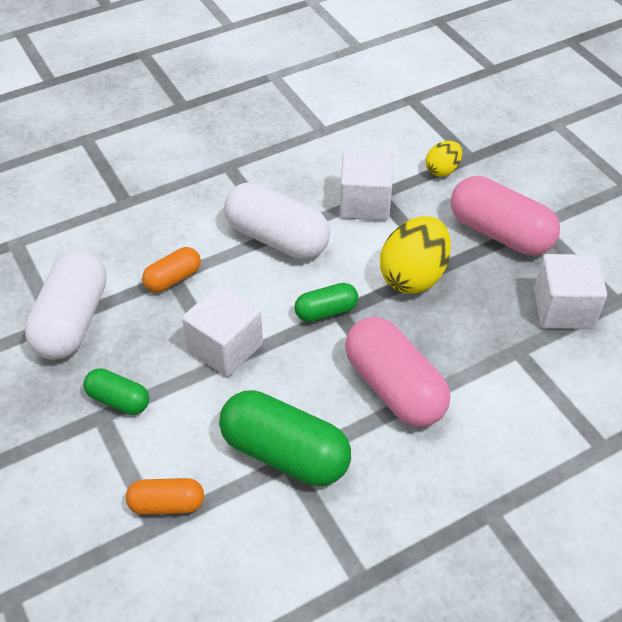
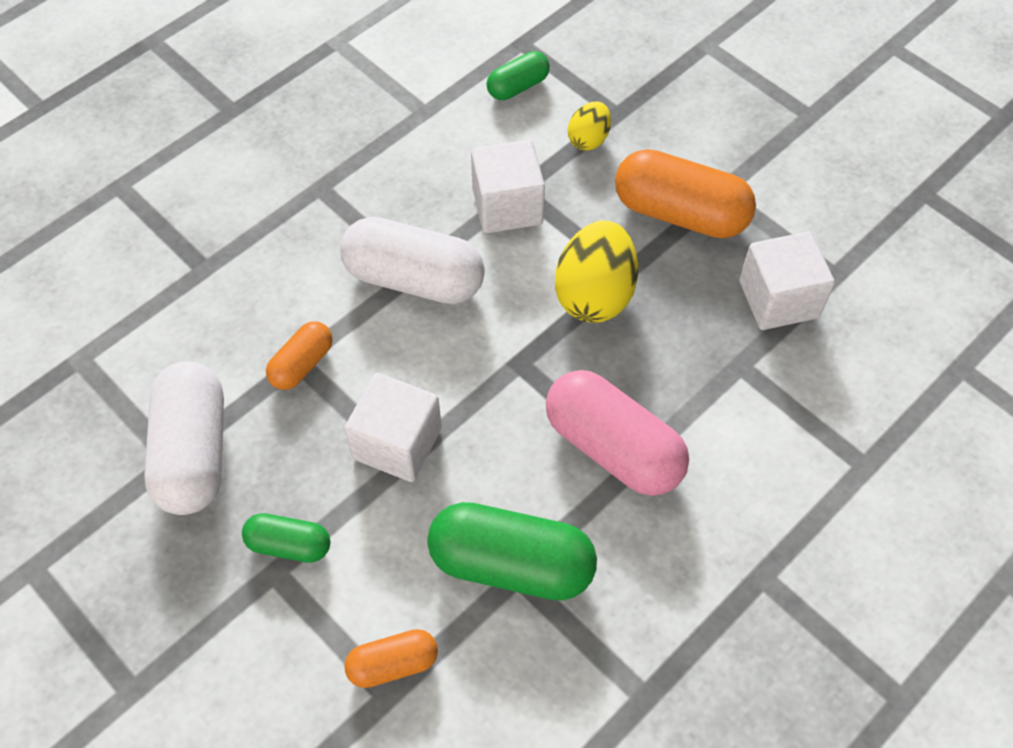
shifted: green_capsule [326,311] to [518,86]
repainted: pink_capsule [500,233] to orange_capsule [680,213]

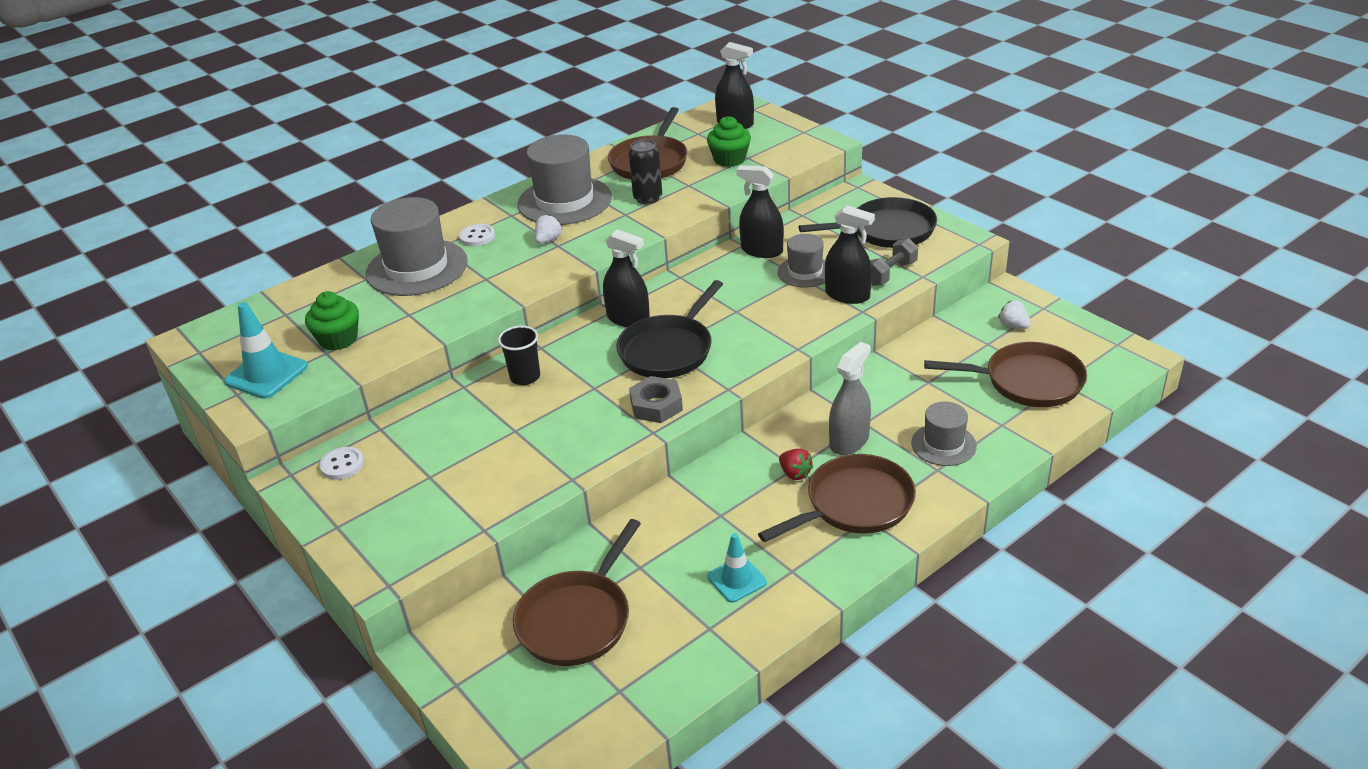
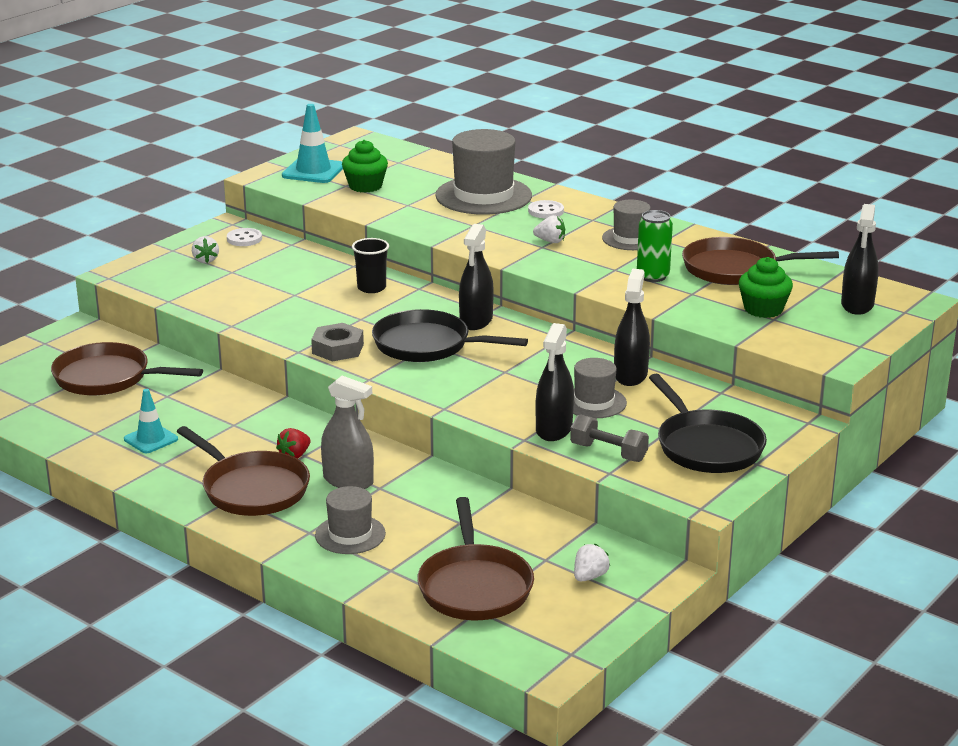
new: white_strawberry [205,260]
repainted: black_can [648,198] to green_can [653,276]
scaled: grey_hat [564,201] = [630,239] x0.56

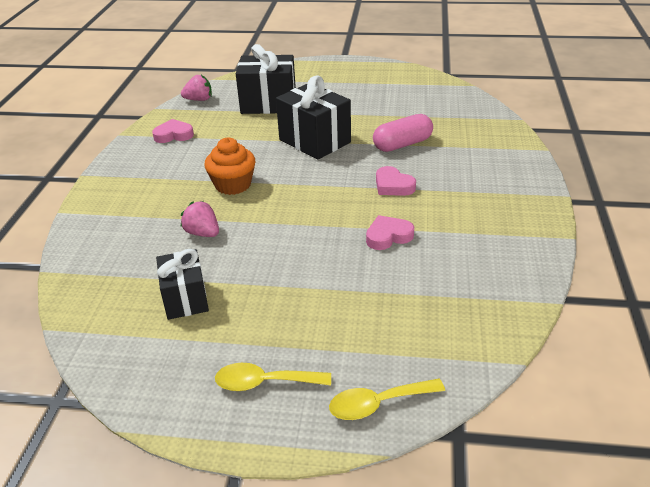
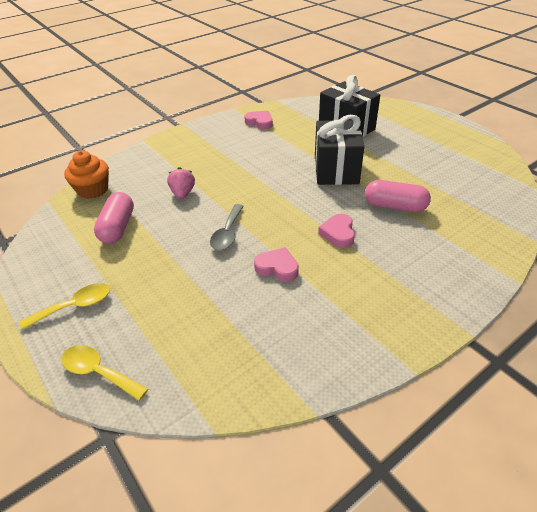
gone: pink_strawberry [199,100]
new: grey_spoon [227,233]
shifted: orange_cupcake [233,185] to [93,190]
swapped: black_gift [185,299] to pink_capsule [118,227]
rotated: yellow_spoon [264,383] = [75,306] 105 degrees clockwise

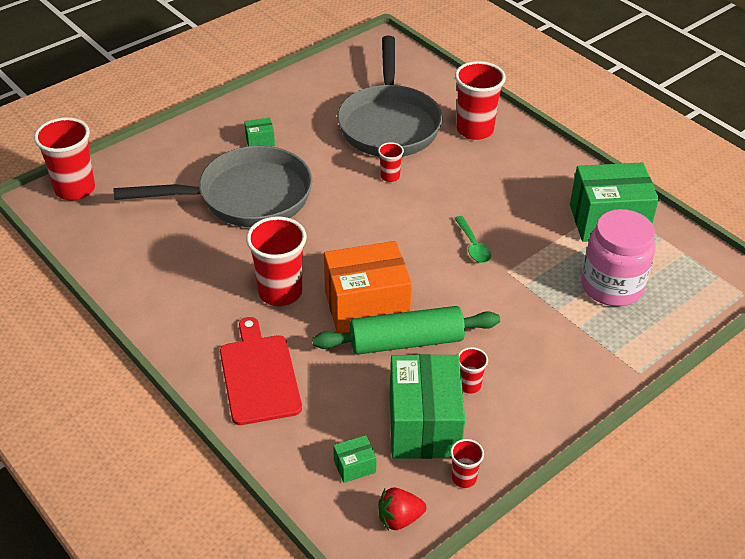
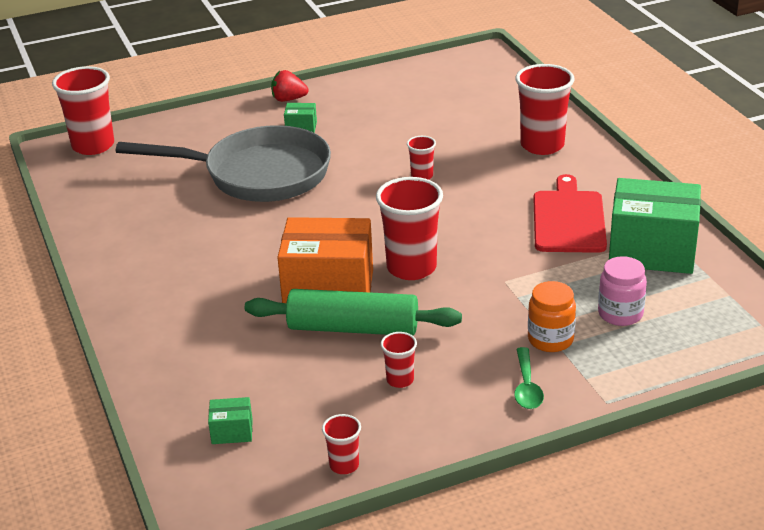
gone: grey_pan [389,124]; green_box [424,425]
new: orange_jar [550,339]
shifted: red_cup [280,292] to [411,268]; green_spoon [473,245] to [527,386]; red_cutting_board [259,376] to [569,219]; red_strawberry [399,518] to [288,99]
scaled: pink_jar [611,286] = [620,314] x0.59

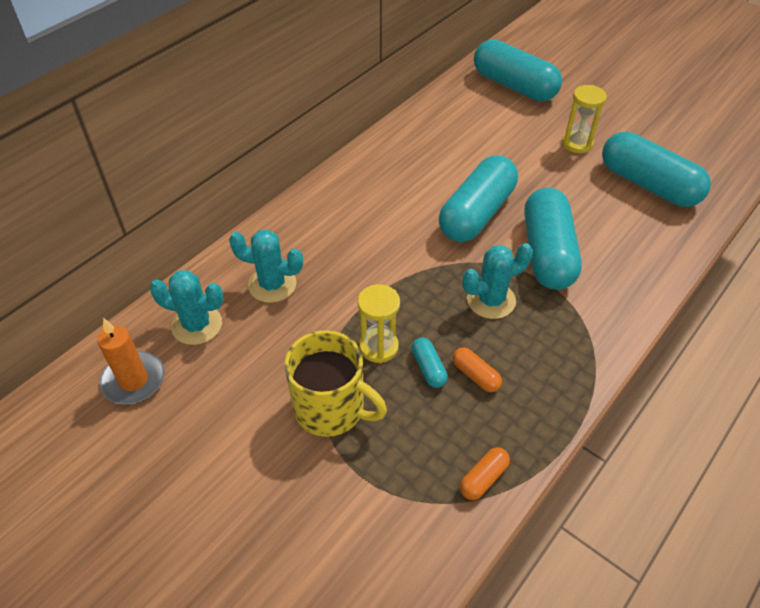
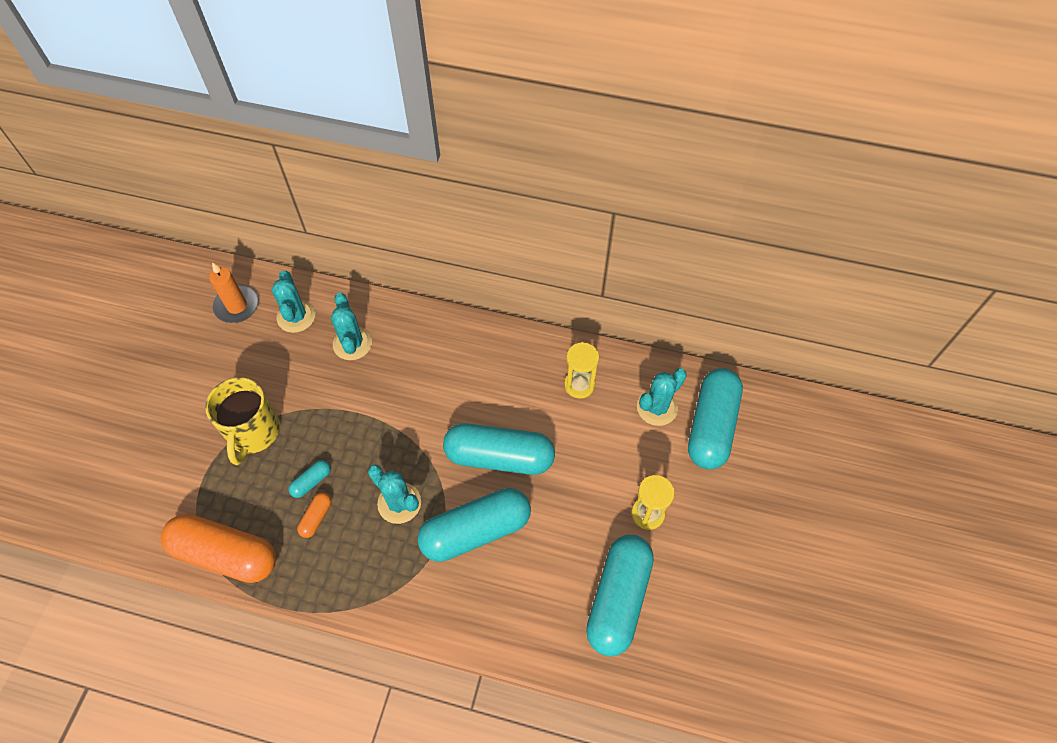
new: turquoise_cactus [657,407]
shifted: yellow_hourglass [378,347] to [579,385]
scaled: orange_capsule [483,478] = [225,554] x2.37

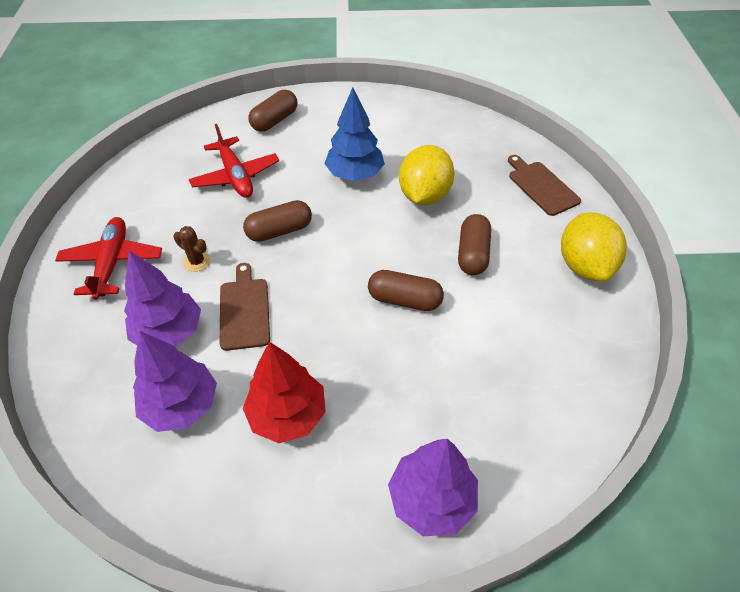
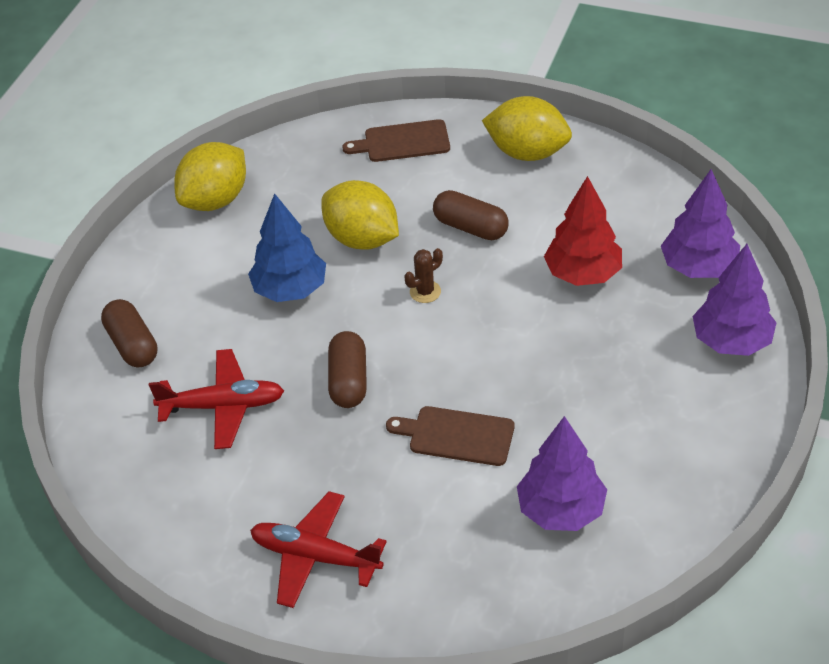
gone: brown_capsule [404,300]
new: yellow_lemon [215,200]
shifted: brown_cactus [197,261] to [425,292]; purple_tree [169,332] to [698,267]; red_tree [287,414] to [583,274]

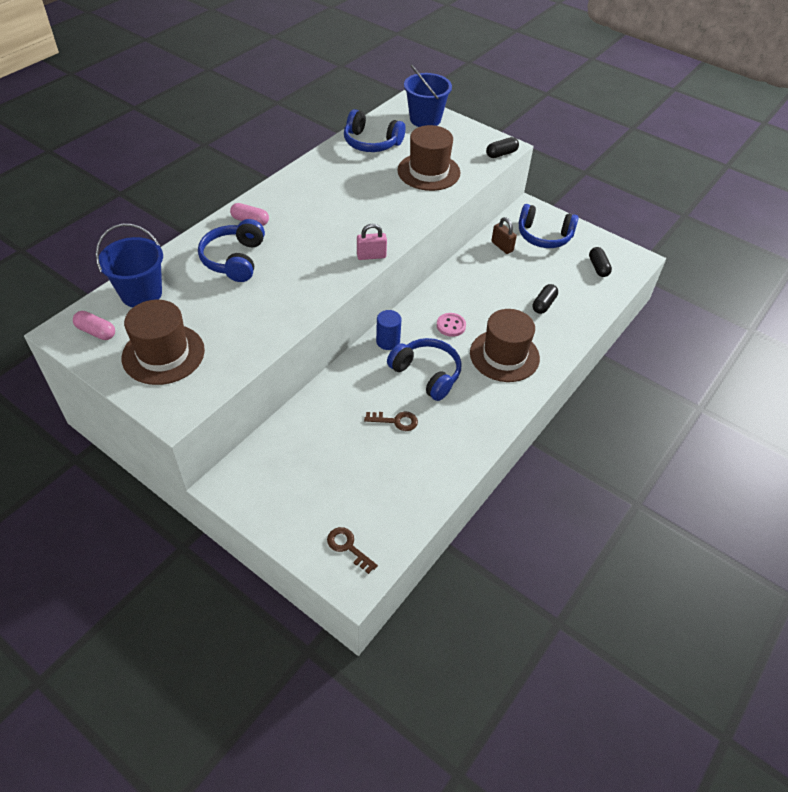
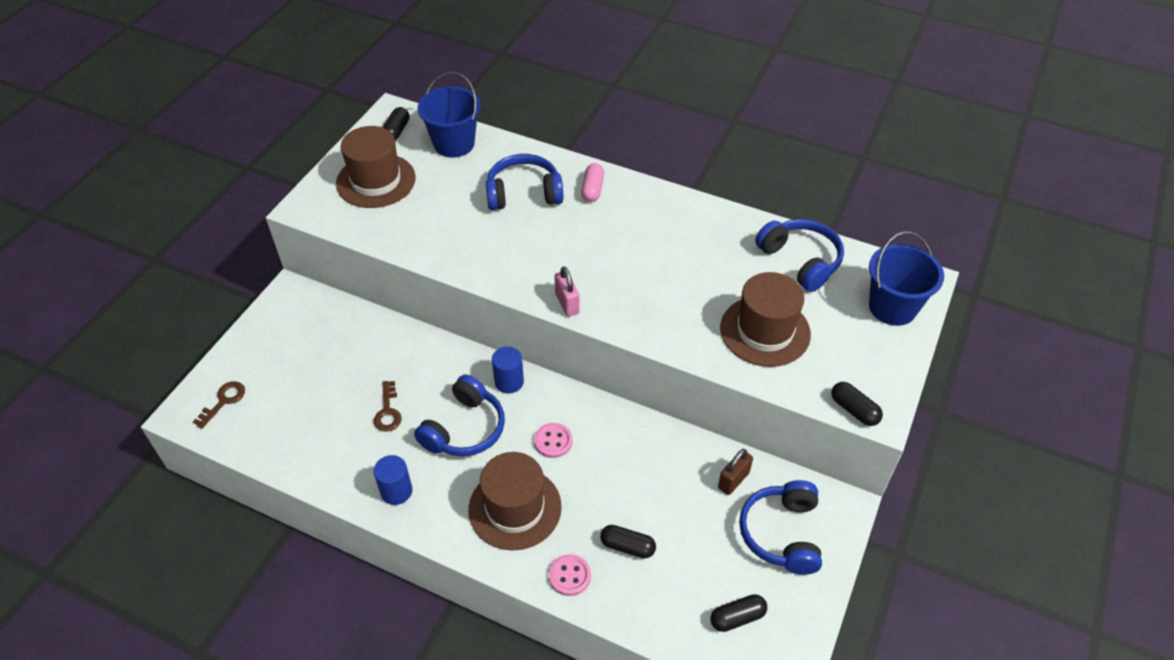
new: blue_cylinder [396,491]; pink_button [569,576]
repainted: pink_capsule [96,332] to black_capsule [396,131]
rotated: blue_headphones [371,143] = [800,261] 135 degrees clockwise

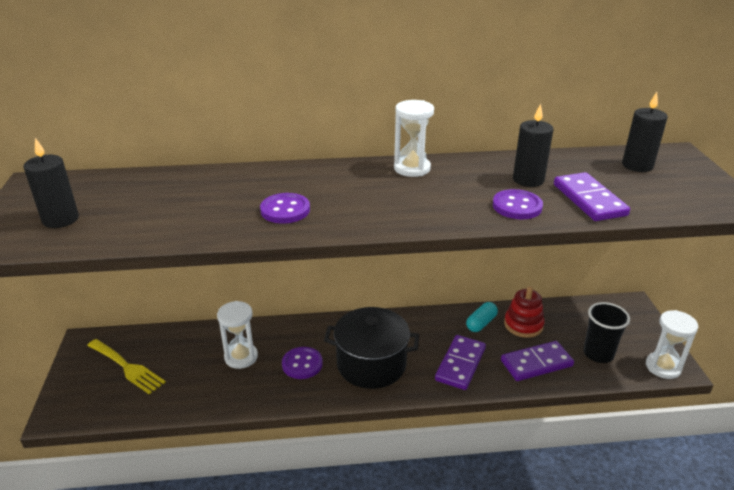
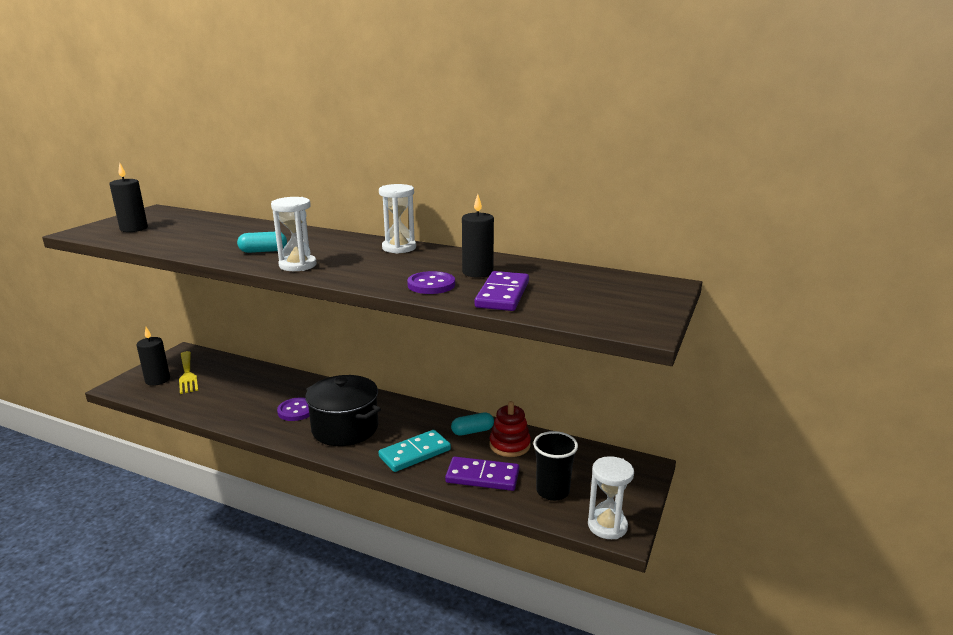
shifted: black_candle [637,165] to [157,380]; white_hourglass [241,357] to [297,265]
swapped: purple_button [285,210] to turquoise_capsule [263,251]
repainted: purple_domino [460,364] to turquoise_domino [415,453]

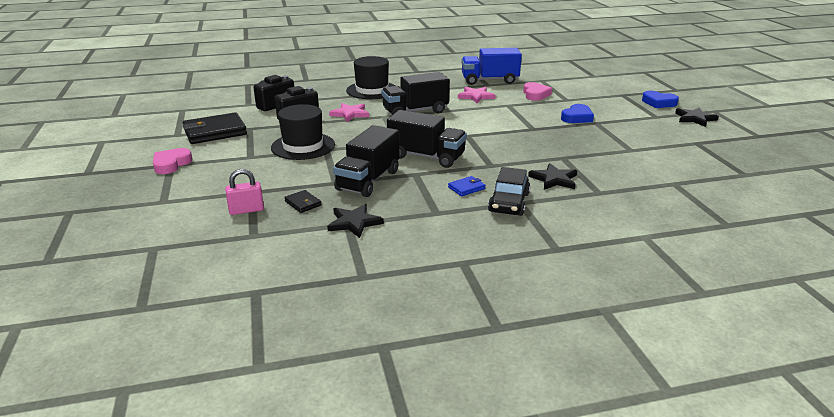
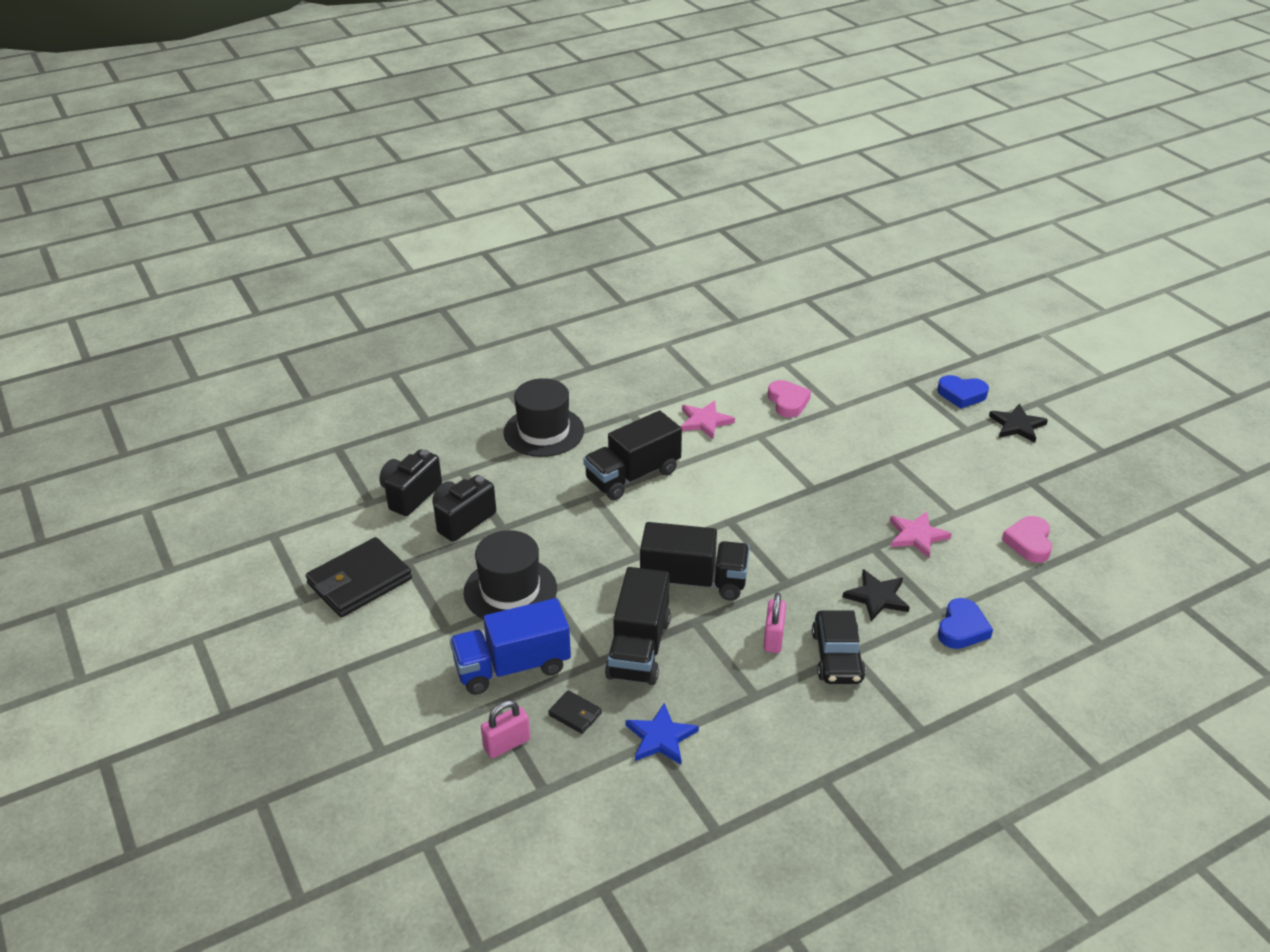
shifted: blue_truck [489,80] to [512,666]; pink_star [350,114] to [917,536]; blue_heart [577,117] to [962,628]; pink_heart [171,164] to [1029,542]
swapped: blue_wallet [466,188] to pink_padlock [773,638]
repainted: black_star [354,223] to blue_star [660,737]

